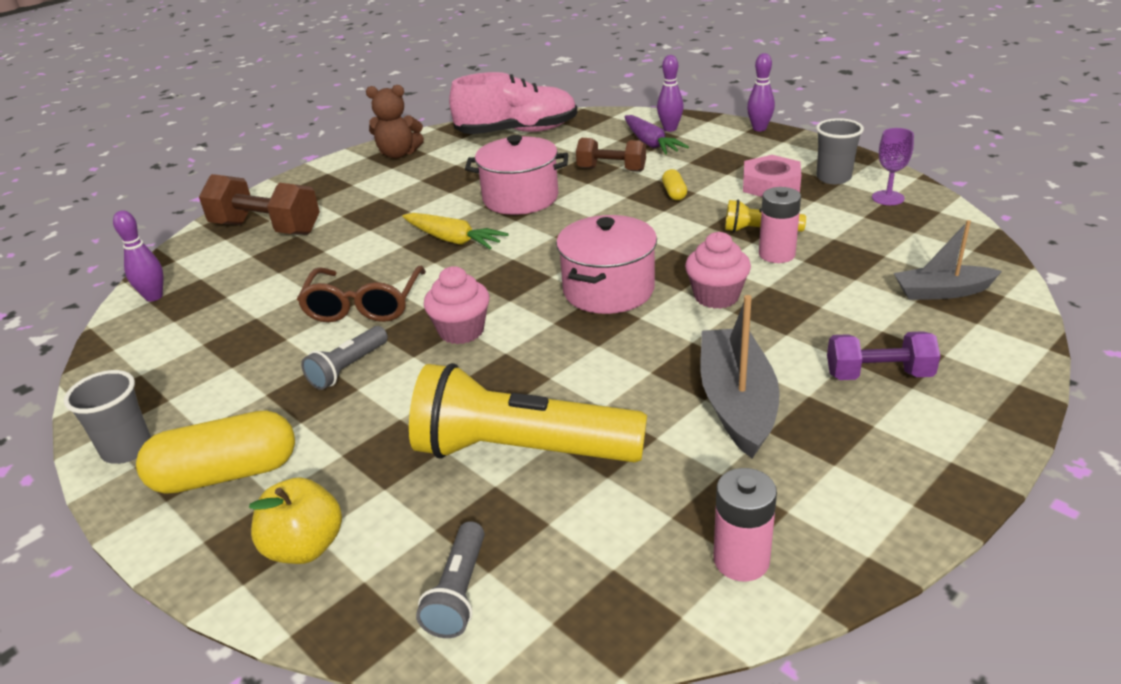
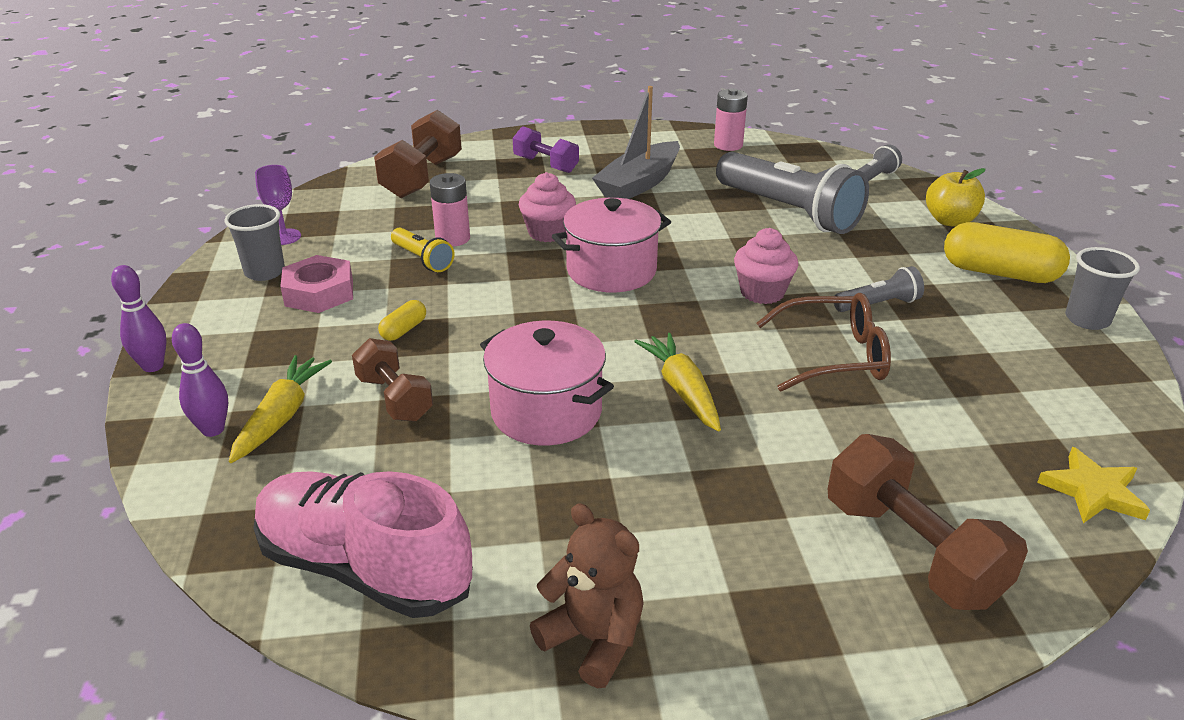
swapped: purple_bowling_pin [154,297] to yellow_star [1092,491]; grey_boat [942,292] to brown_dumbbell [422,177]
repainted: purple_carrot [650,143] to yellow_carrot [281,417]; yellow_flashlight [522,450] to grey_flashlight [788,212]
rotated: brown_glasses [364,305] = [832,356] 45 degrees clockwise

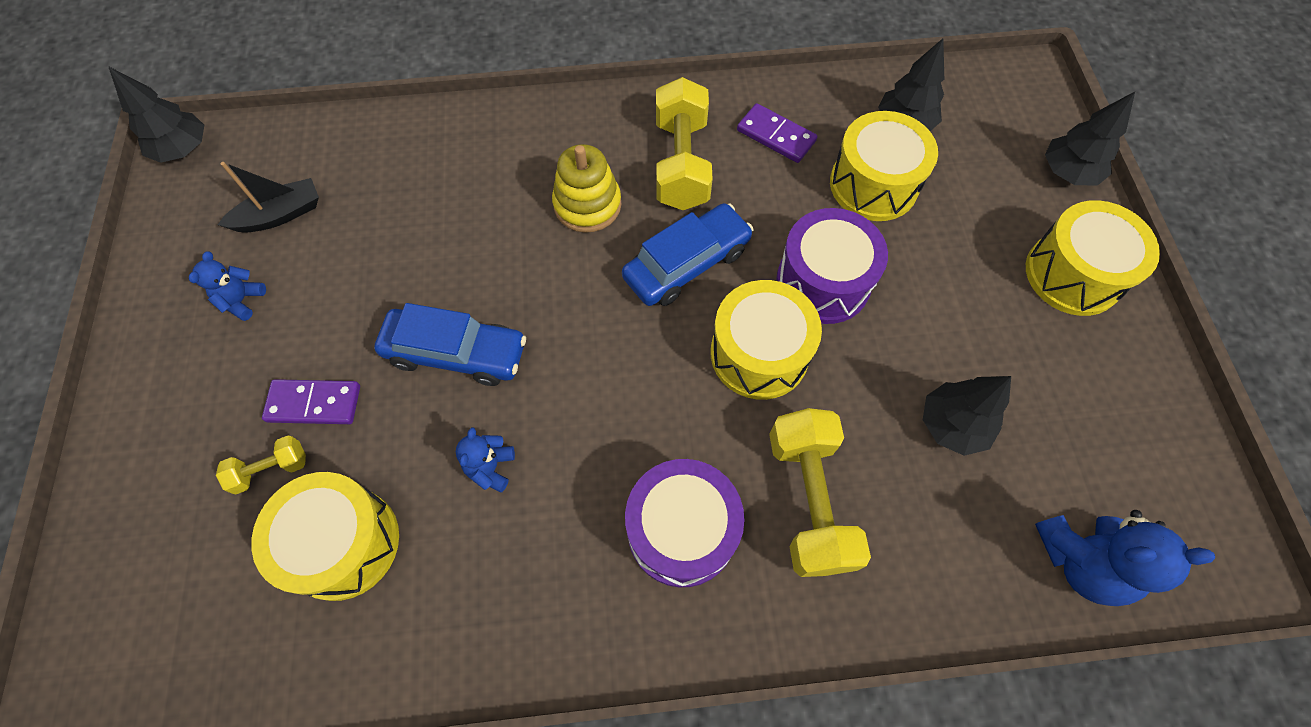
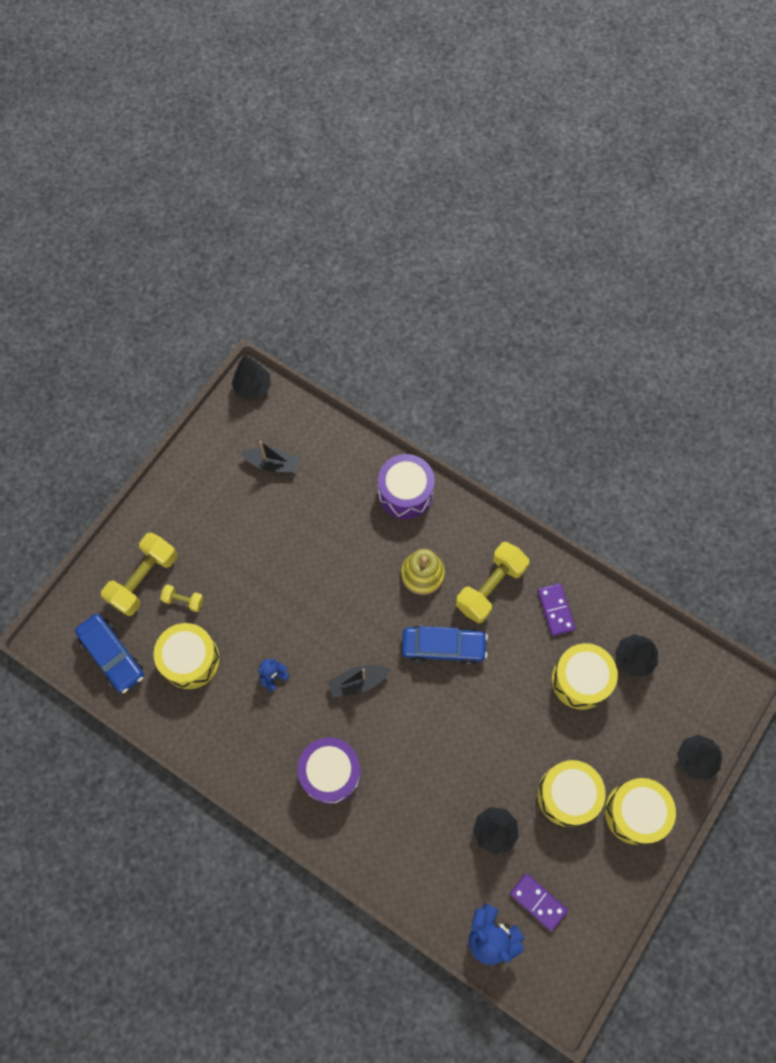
gone: blue_teddy_bear [242,300]
new: black_boat [358,682]
shifted: purple_drum [823,282] to [405,493]; yellow_drum [759,353] to [567,795]; blue_car [456,353] to [112,656]; purple_domino [314,404] to [538,902]; yellow_dumbbell [809,500] to [144,579]

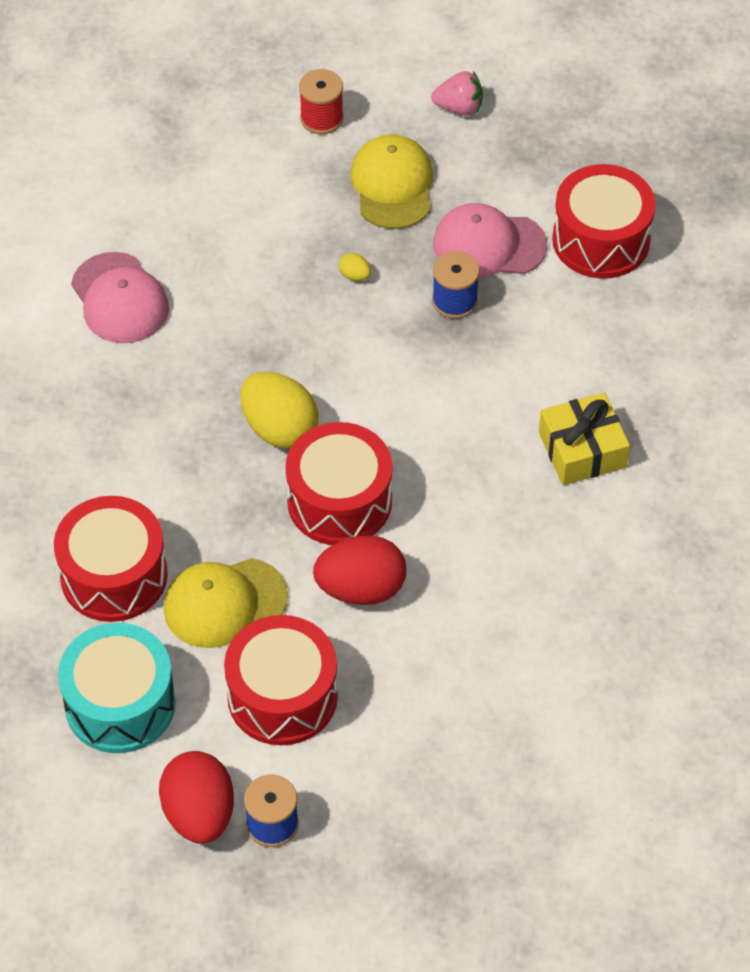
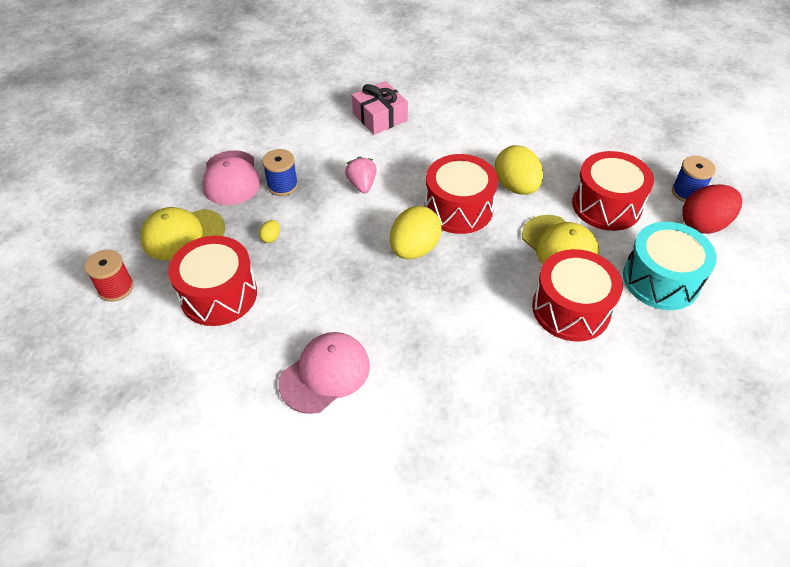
shifted: pink_strawberry [459,107] to [362,185]; red_drum [601,240] to [218,294]
repainted: yellow_gift [582,450] to pink_gift [380,117]; red_egg [361,588] to yellow_egg [516,187]

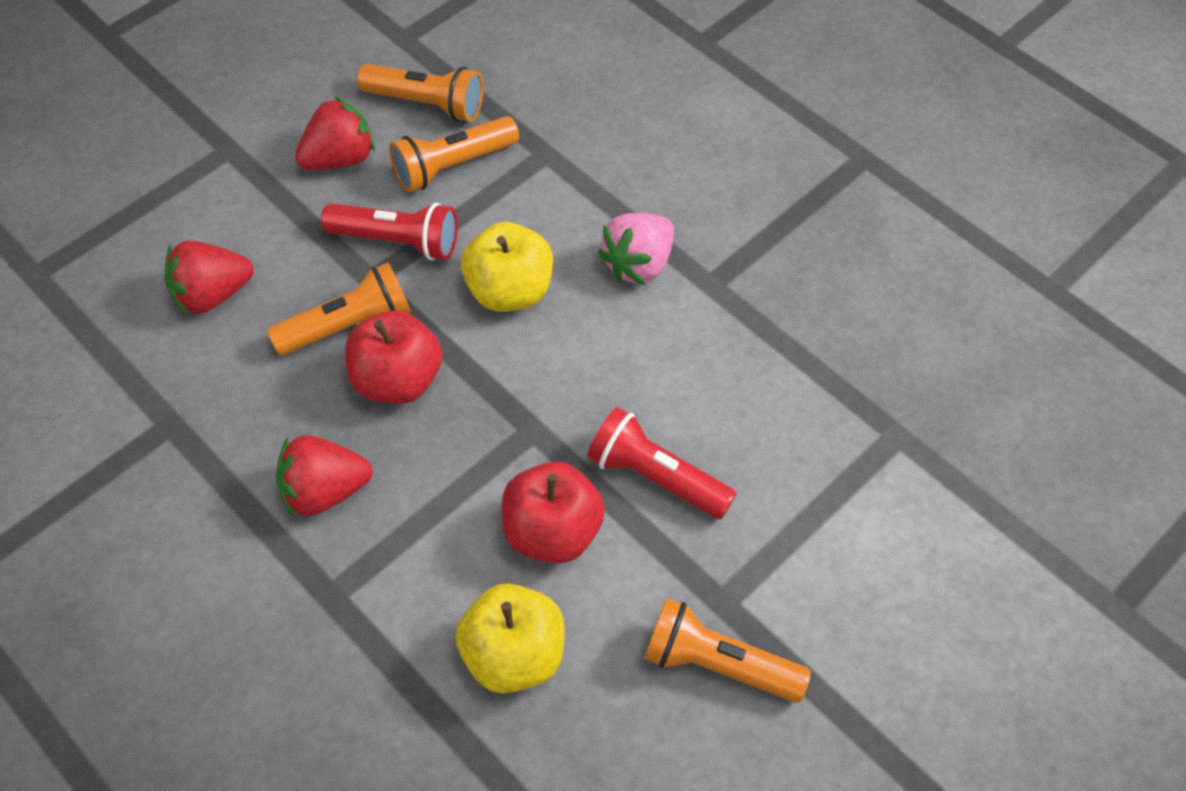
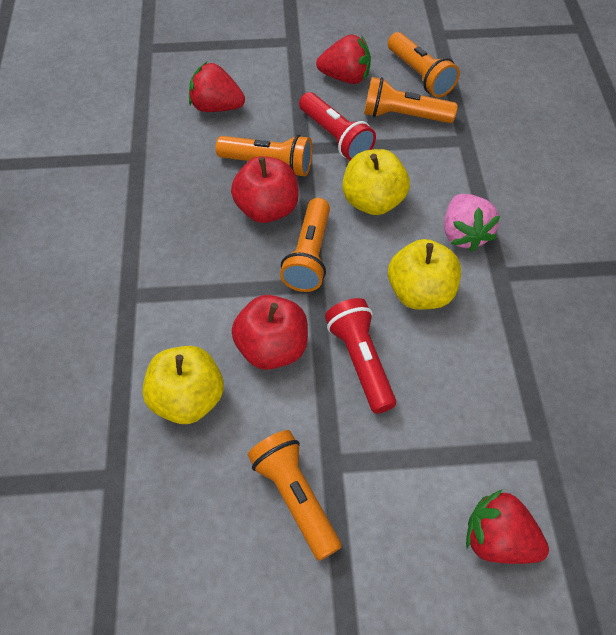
new: orange_flashlight [309,256]; yellow_apple [420,292]
shifted: red_strawberry [325,491] to [498,539]
rotated: pink_strawberry [638,264] = [464,234] 90 degrees counterclockwise

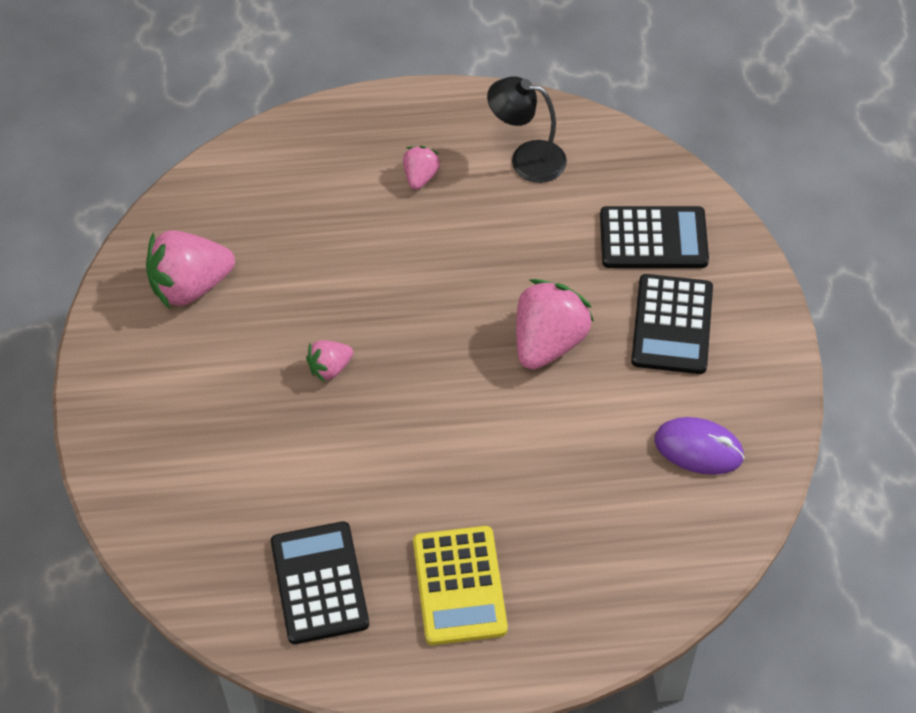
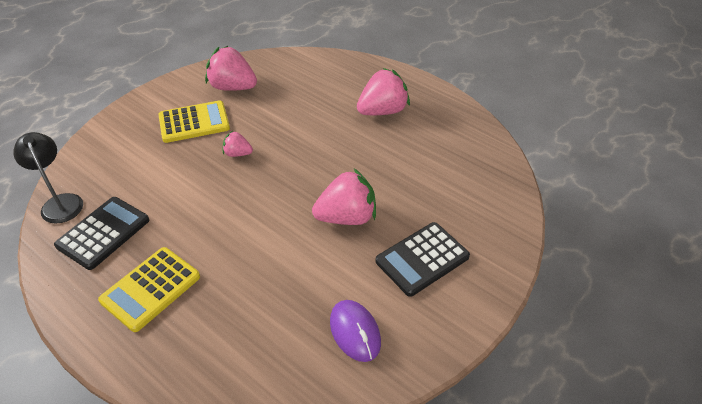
gone: black_calculator [653,239]
new: yellow_calculator [194,122]
shifted: black_lamp [526,159] to [60,202]
scaled: pink_strawberry [420,177] = [382,111] x1.91

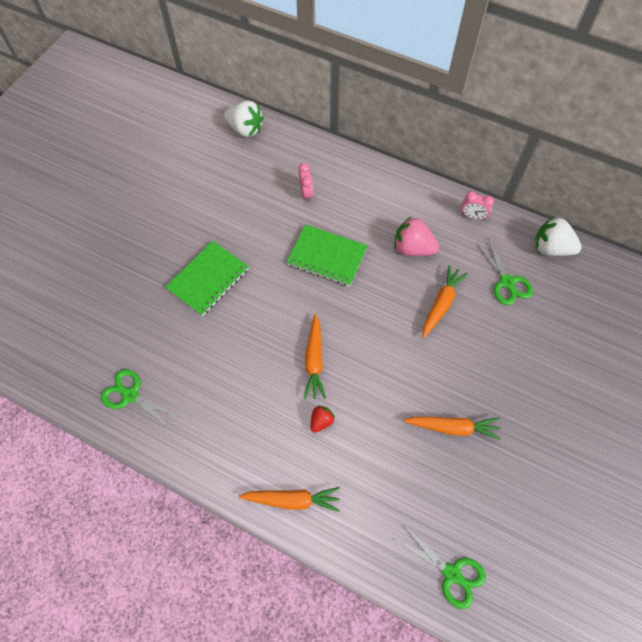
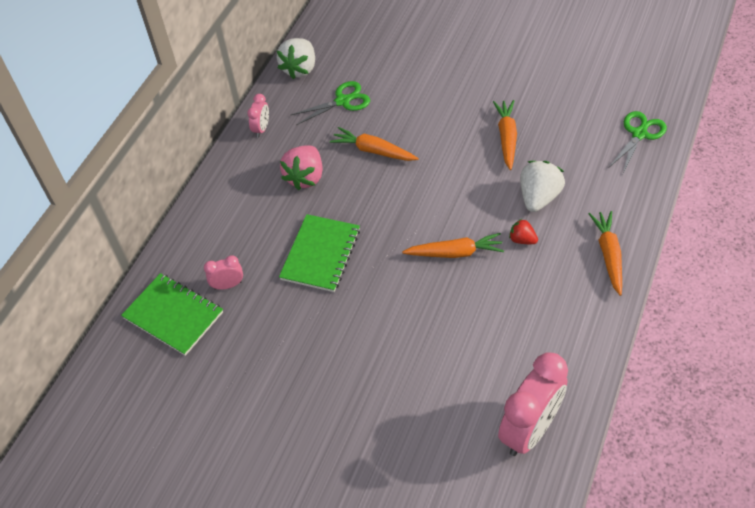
shifted: white_strawberry [245,129] to [539,197]; green_notebook [208,279] to [173,315]
swapped: green_scissors [130,395] to pink_clock [529,430]

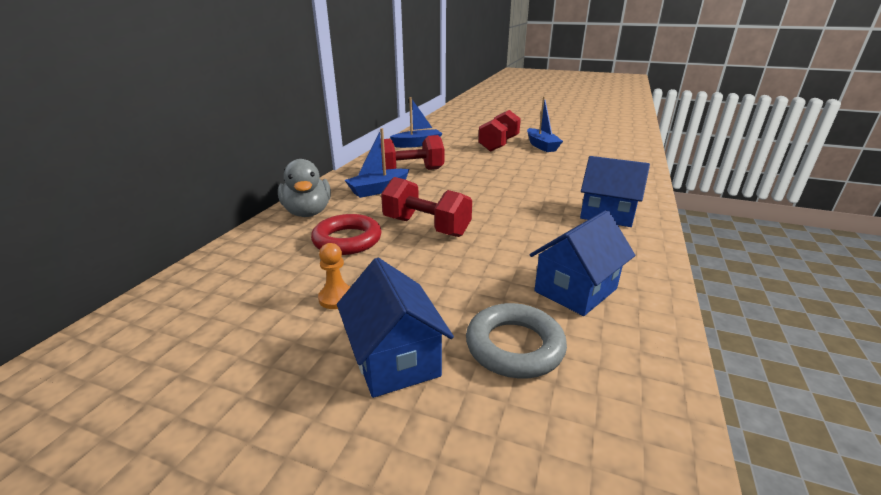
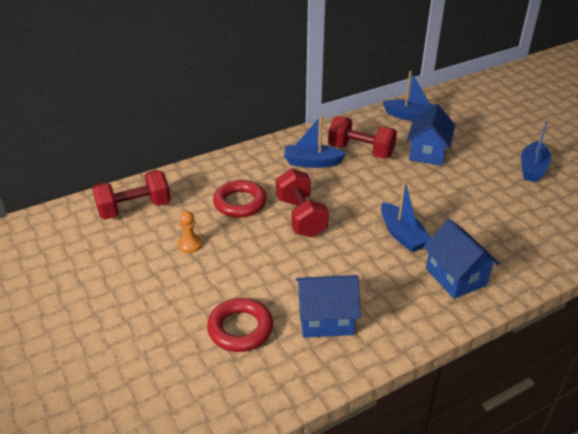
gone: grey_duck [308,212]
new: blue_boat [402,235]
shifted: red_dumbbell [499,144] to [134,209]; blue_house [395,359] to [427,153]
repainted: grey_ring [514,346] to red_ring [240,329]

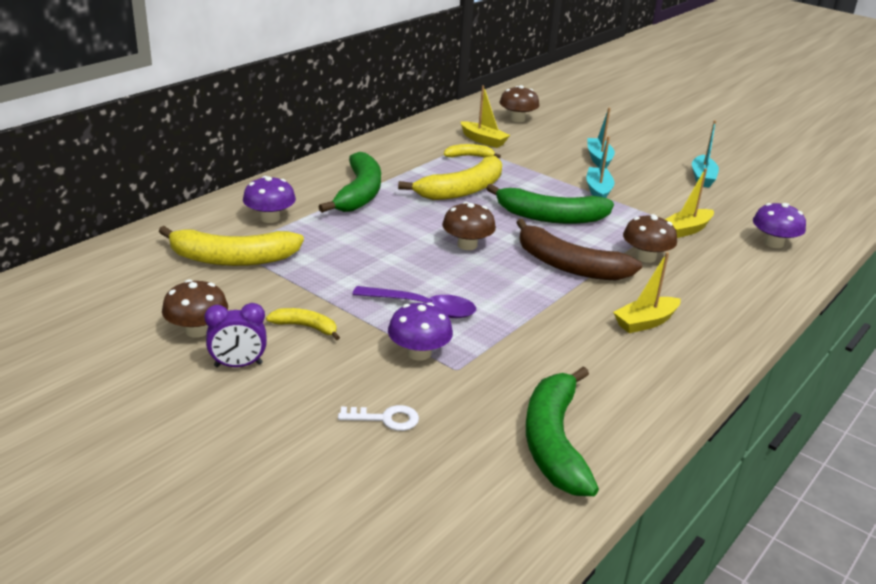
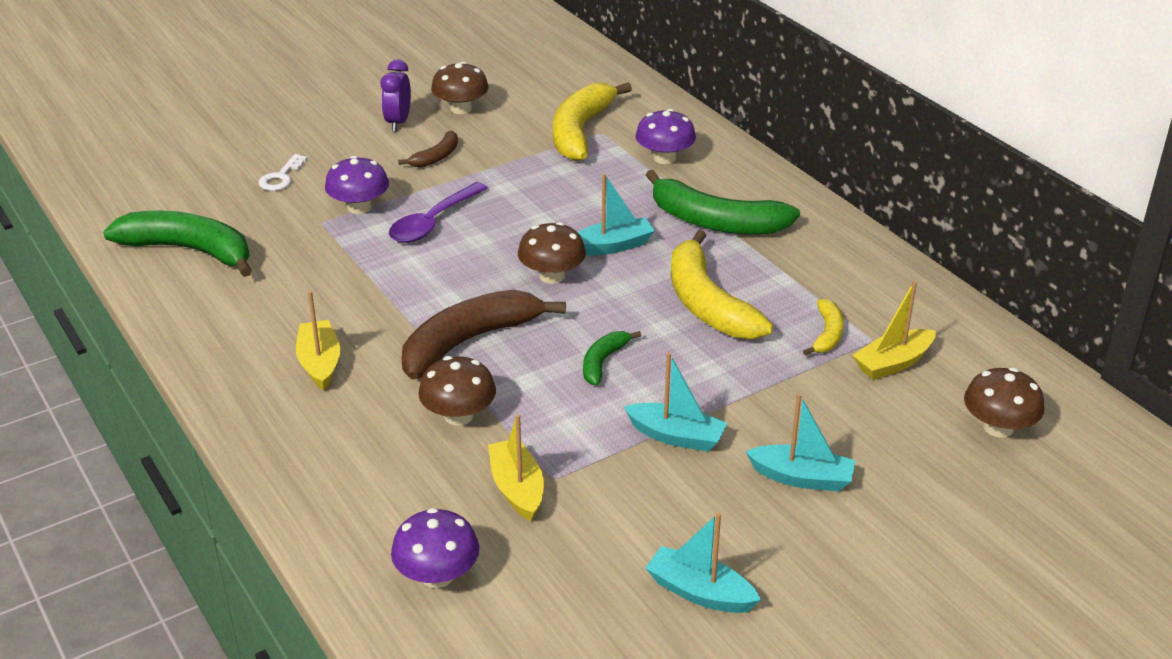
new: turquoise_boat [612,246]
repainted: yellow_banana [305,327] to brown_banana [436,157]
scaled: green_banana [550,217] = [603,362] x0.50

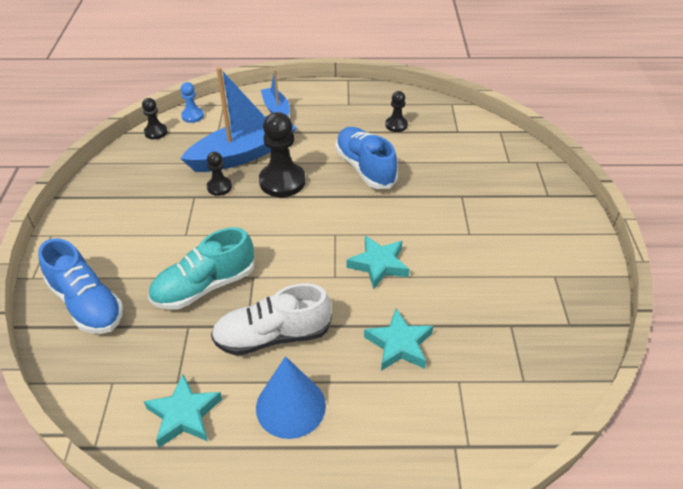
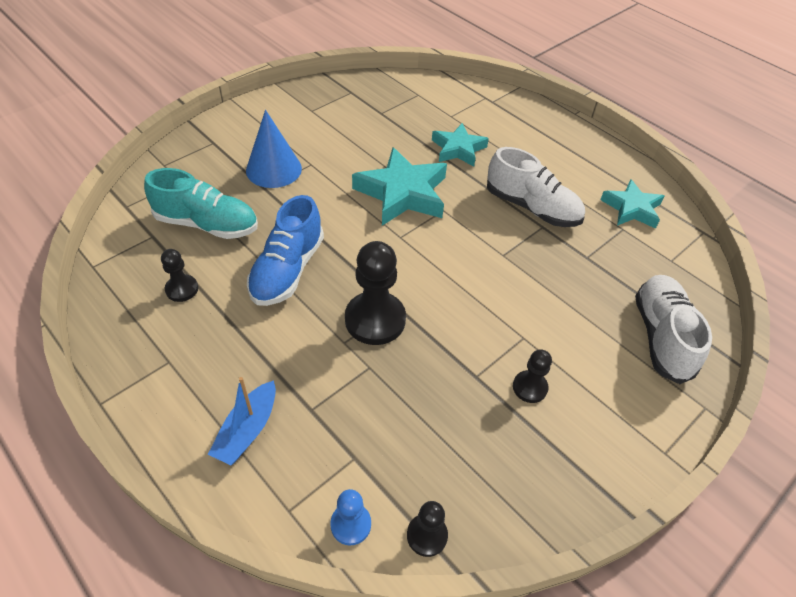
gone: blue_boat [244,154]
shifted: black_pawn [219,187] to [530,387]; turquoise_shoe [204,286] to [207,224]; blue_cone [290,406] to [274,169]
repainted: blue_shoe [87,304] to white_shoe [661,336]
scaled: turquoise_star [378,264] = [402,193] x1.59

